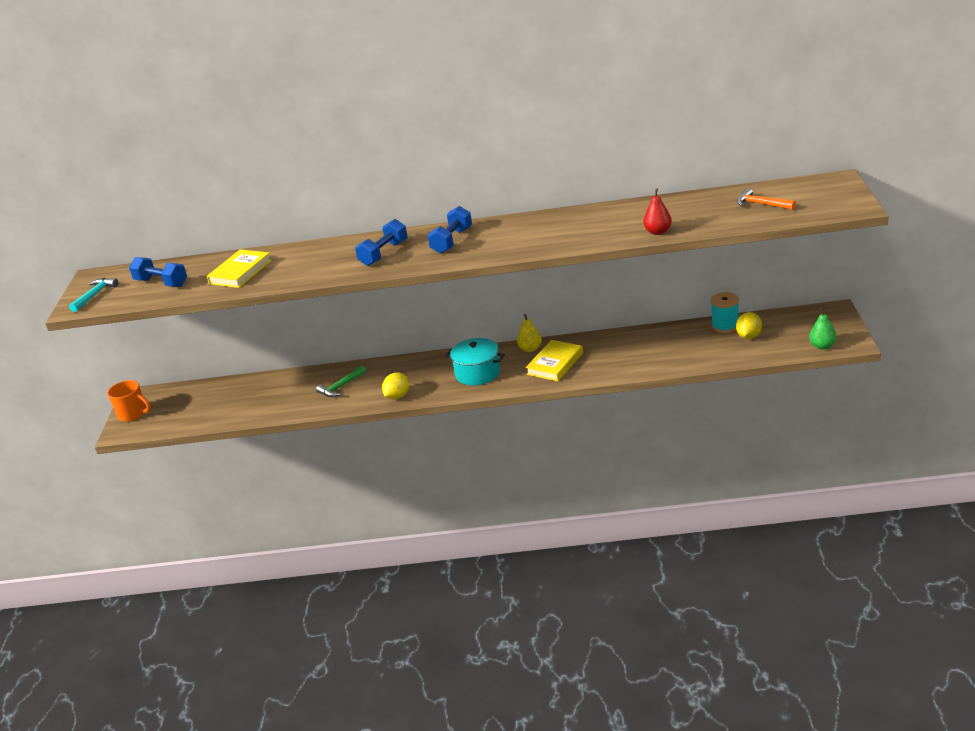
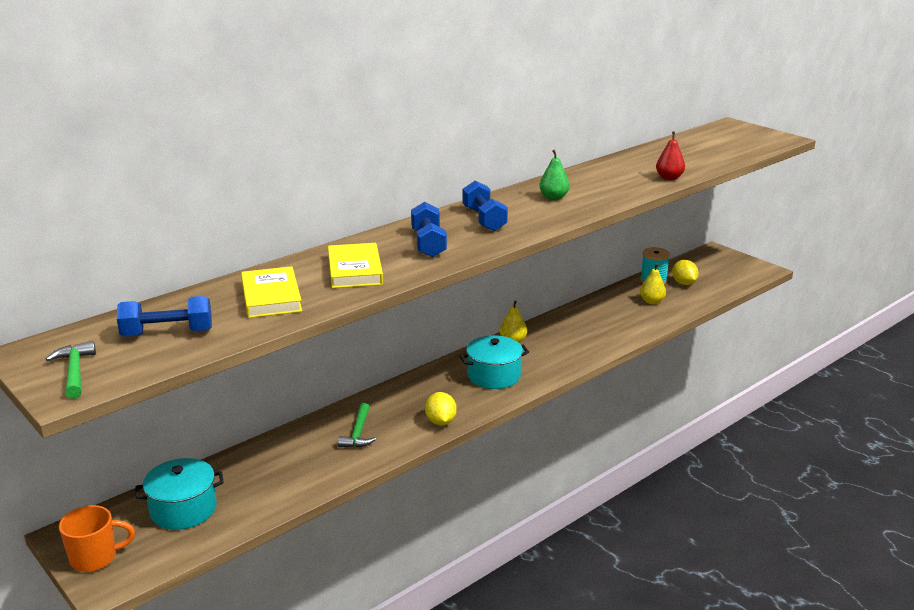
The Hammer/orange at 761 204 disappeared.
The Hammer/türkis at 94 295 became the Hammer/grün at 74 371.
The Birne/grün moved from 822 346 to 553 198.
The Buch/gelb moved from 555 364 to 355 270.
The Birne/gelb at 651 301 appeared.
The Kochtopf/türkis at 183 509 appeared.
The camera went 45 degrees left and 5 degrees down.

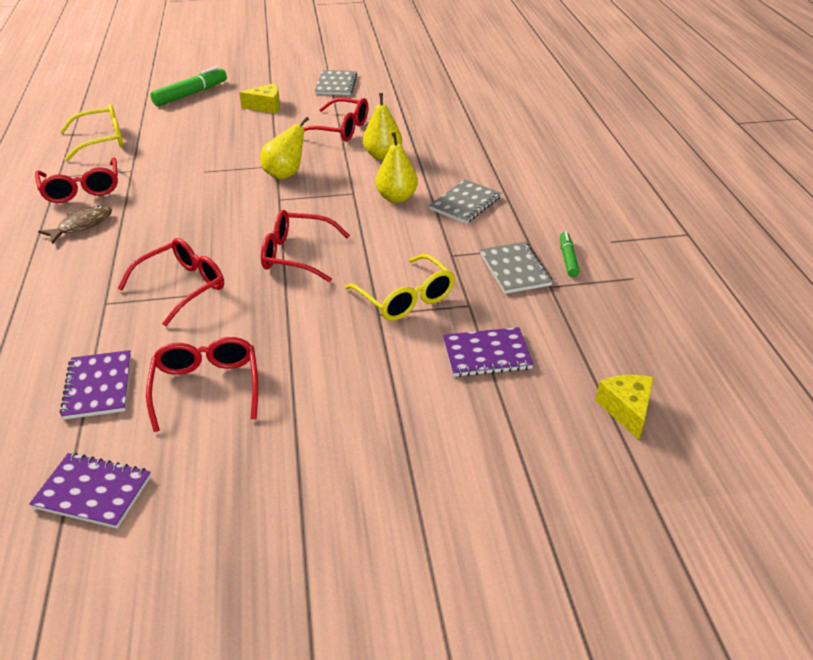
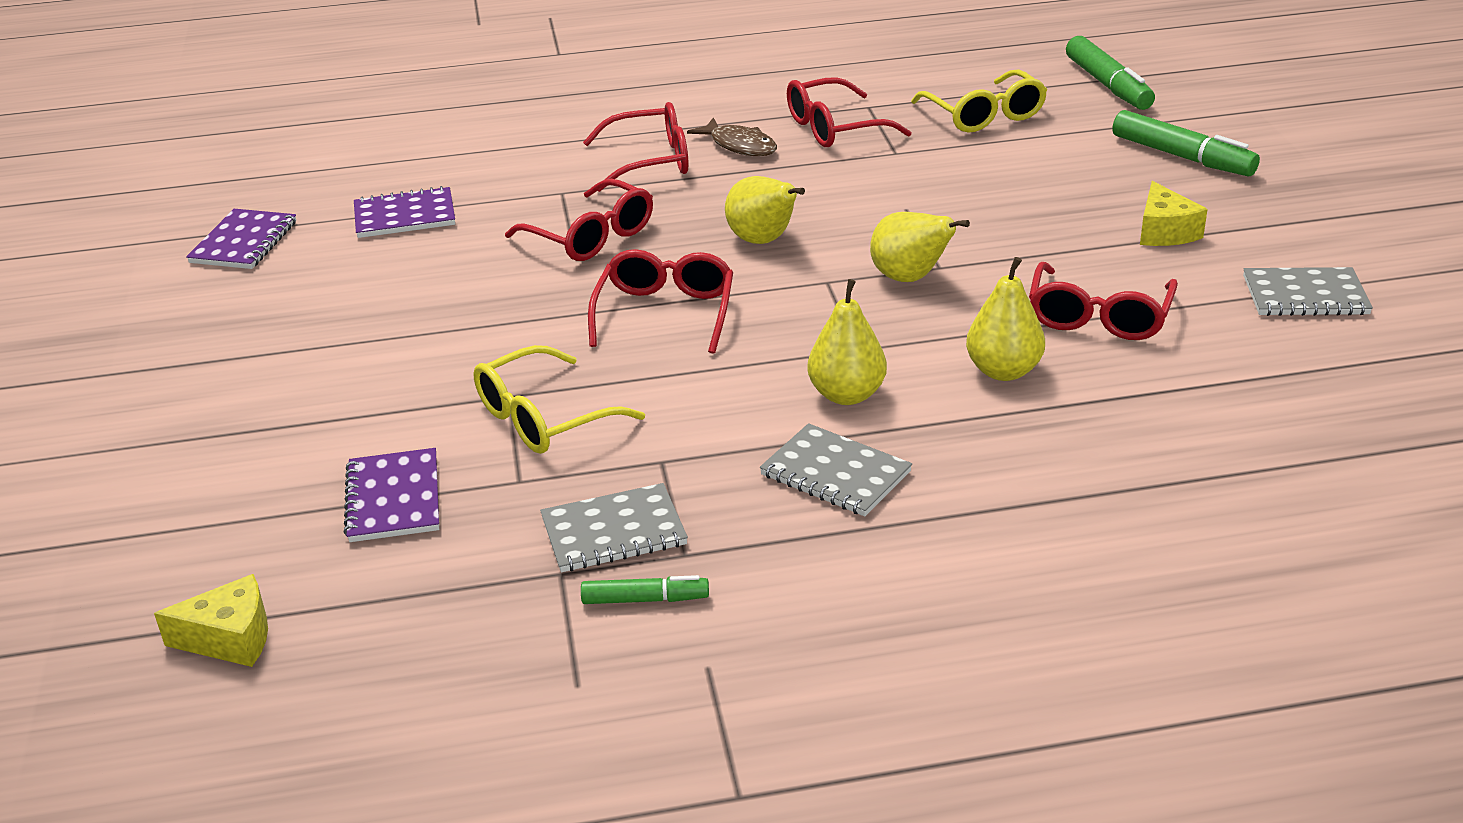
The Brille/rot moved from 206 387 to 651 161.
The Filzstift/grün at 1108 85 appeared.
The Birne/gelb at 763 241 appeared.
The camera went 90 degrees right and 5 degrees down.

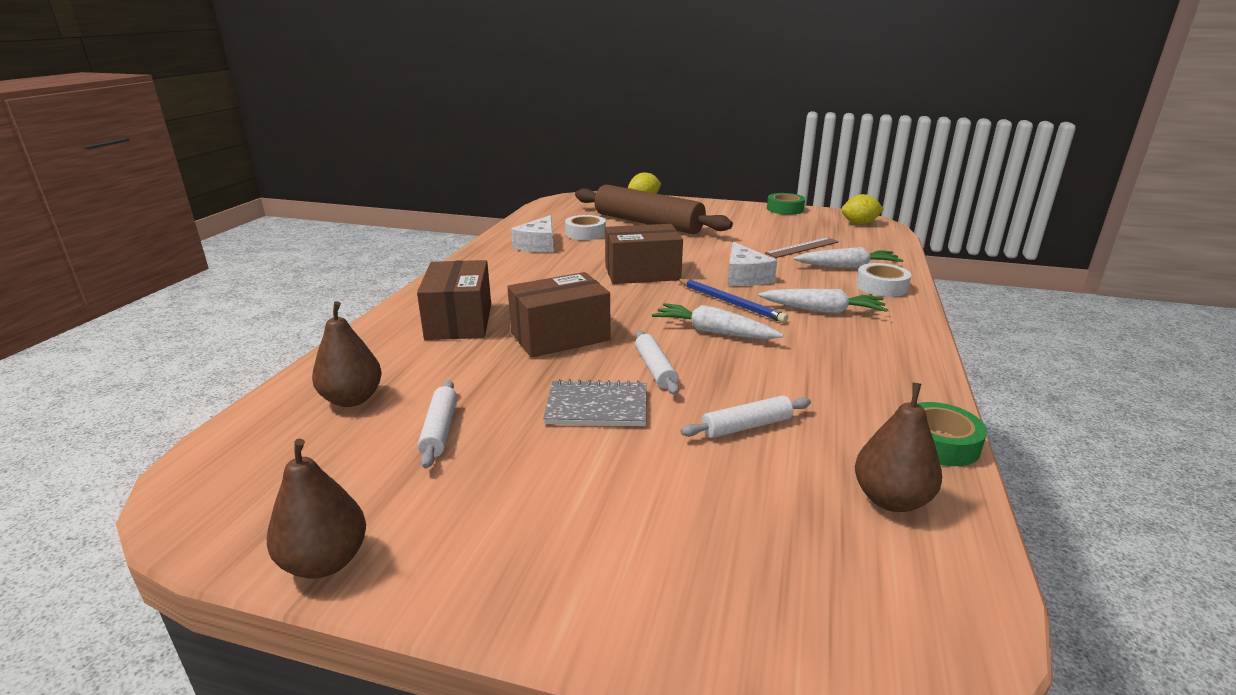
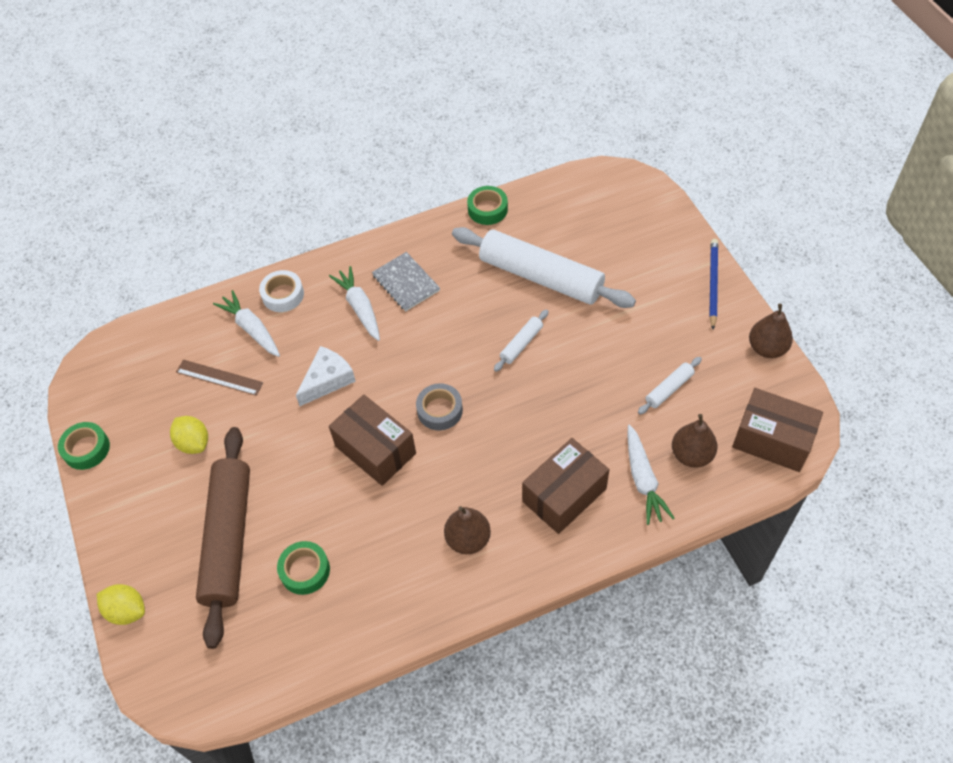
The Zitrone/gelb moved from 859 223 to 194 443.
The Käse/weiß at 538 245 disappeared.
The Klebeband/weiß at 585 233 became the Klebeband/grün at 305 570.
The Schachtel/braun moved from 560 336 to 772 440.
The Bleistift/blau moved from 730 302 to 712 284.
The Karotte/weiß moved from 714 332 to 643 479.
The Notizbuch/grau moved from 597 407 to 406 283.
The Birne/braun moved from 891 499 to 468 539.
The Nudelholz/weiß at 746 426 changed to 2.35 times the size.
The Klebeband/grau at 440 410 appeared.
The camera went 125 degrees left and 30 degrees up.

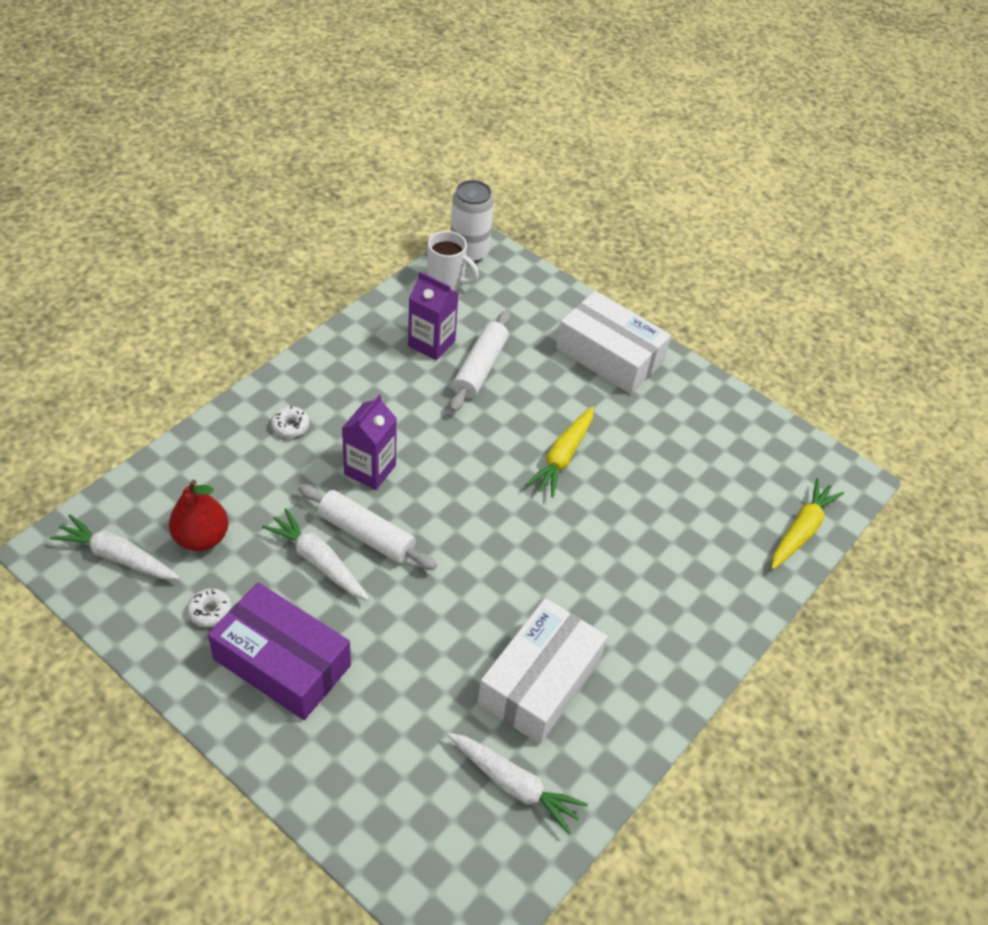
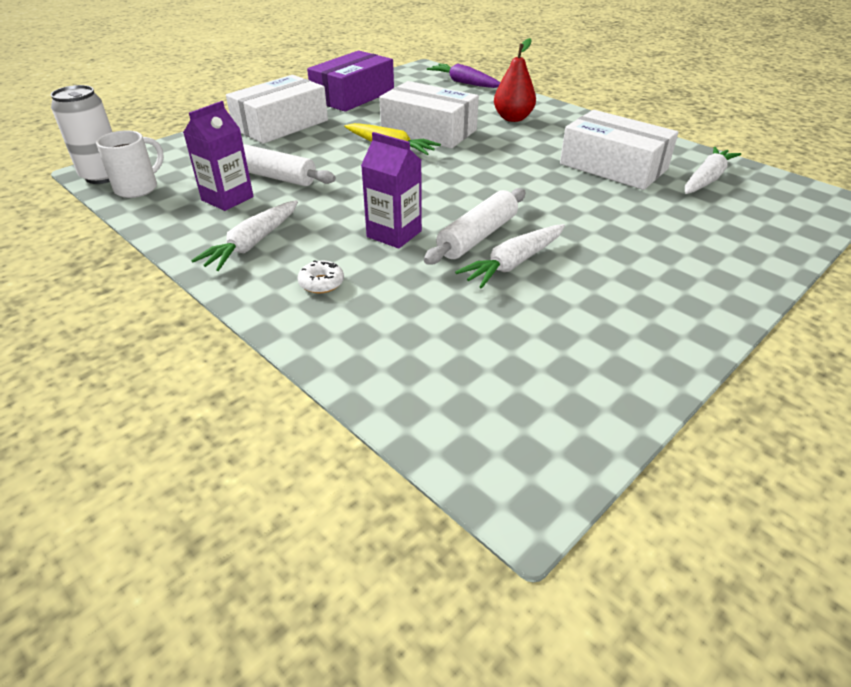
The Karotte/gelb at 801 530 became the Karotte/lila at 464 83.
The Birne/rot moved from 201 538 to 513 118.
The Karotte/weiß moved from 117 557 to 252 244.
The Schachtel/lila moved from 282 662 to 353 96.
The Donut/weiß at 210 611 disappeared.
The Schachtel/weiß at 429 131 appeared.
The camera went 80 degrees left and 10 degrees down.

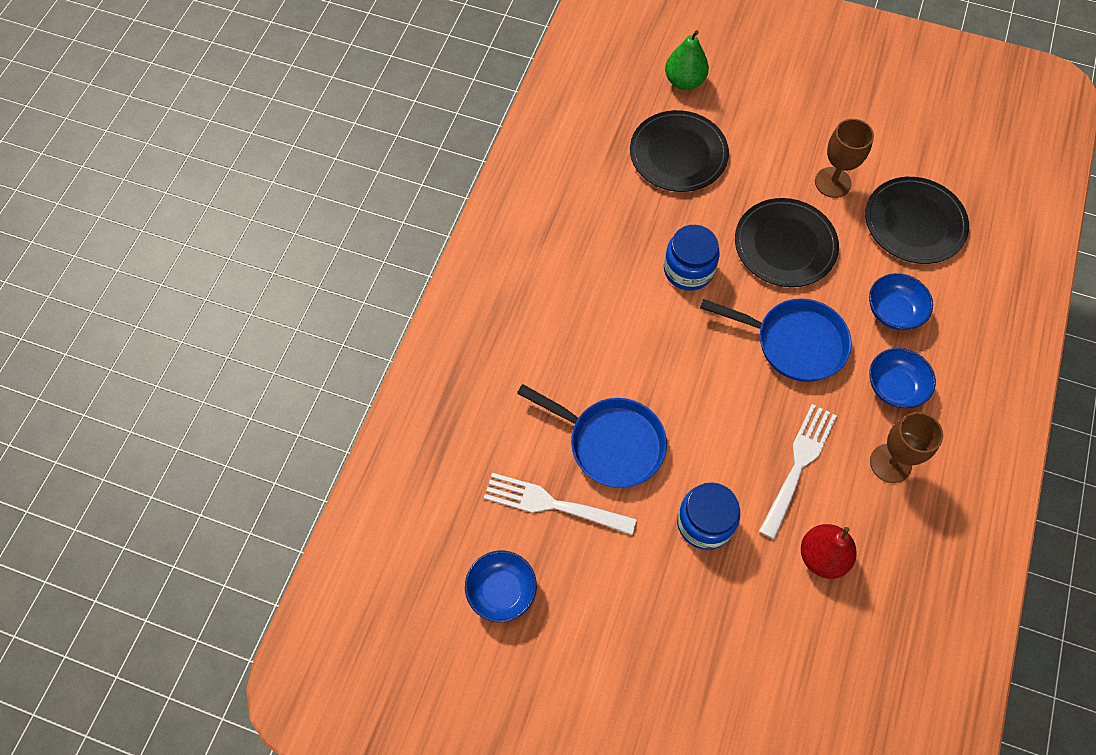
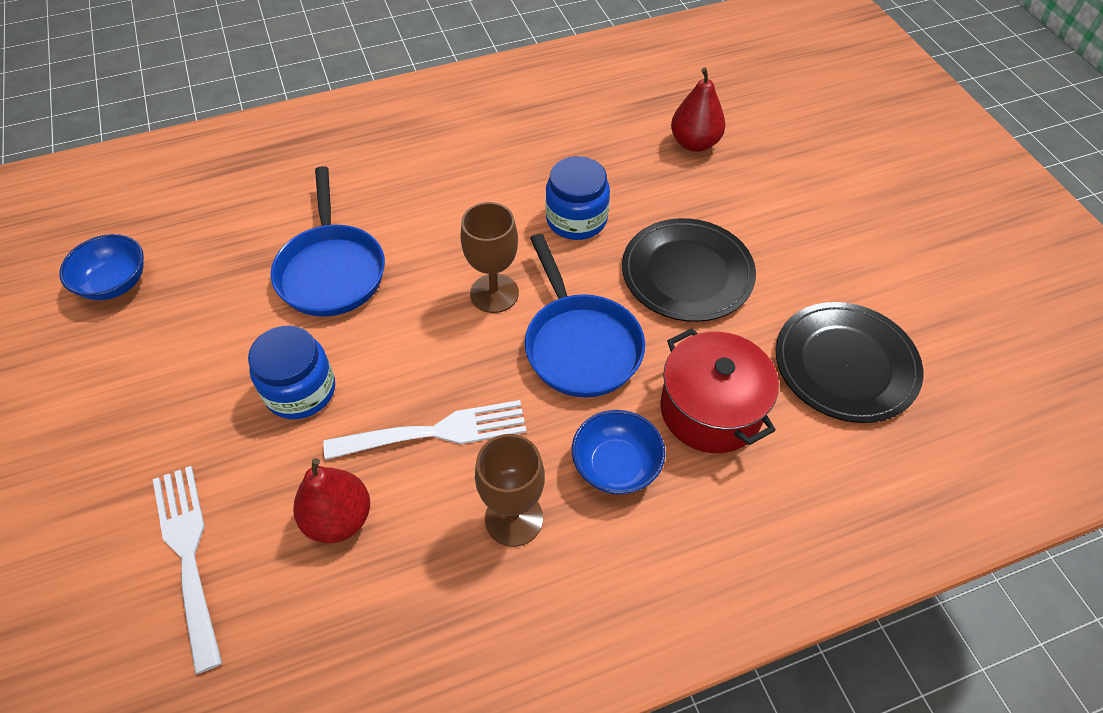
The Birne/grün at 684 81 disappeared.
The Teller/schwarz at 678 154 was replaced by the Birne/rot at 694 143.
The Kelch/braun moved from 832 182 to 494 293.
The Schüssel/blau at 893 312 was replaced by the Kochtopf/rot at 710 409.
The Gabel/weiß moved from 553 504 to 188 555.
The camera went 50 degrees right and 10 degrees down.

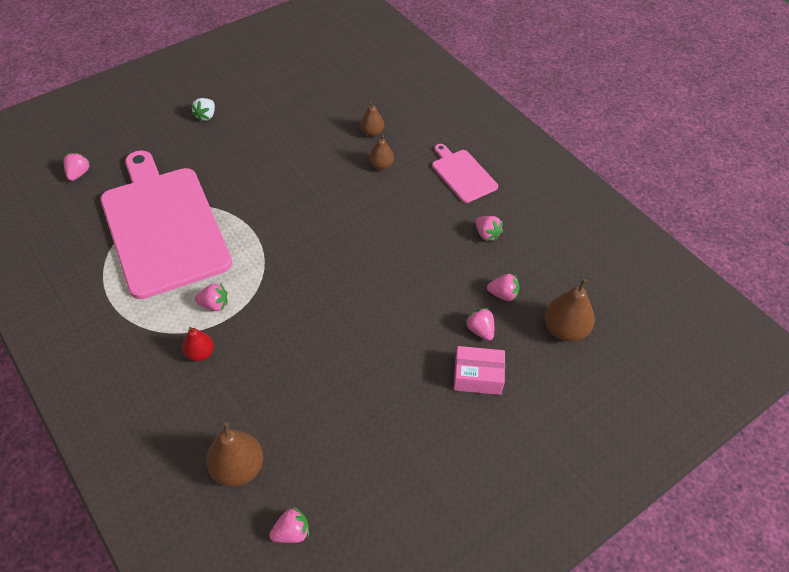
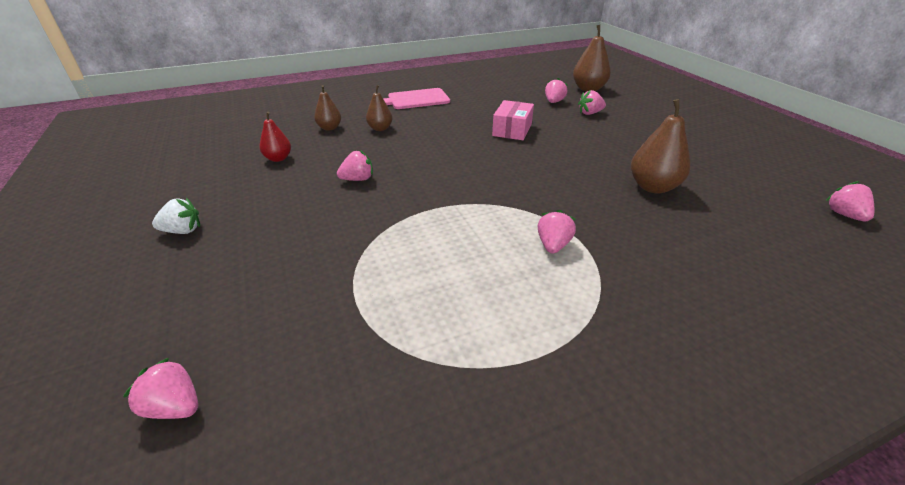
The Erdbeere/weiß at 206 116 turned 45 degrees counterclockwise.
The Schneidebrett/rosa at 163 226 disappeared.
The Erdbeere/rosa moved from 487 234 to 358 179.
The Birne/rot moved from 200 353 to 278 158.
The Schachtel/rosa moved from 477 376 to 512 130.
The Birne/braun moved from 238 468 to 653 187.
The camera went 75 degrees left and 15 degrees down.

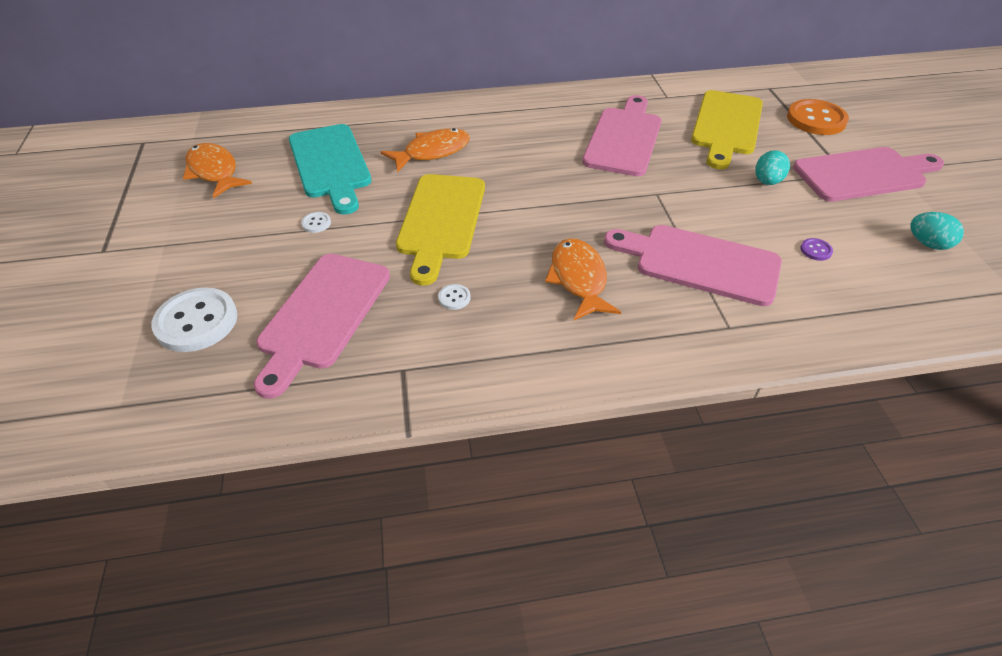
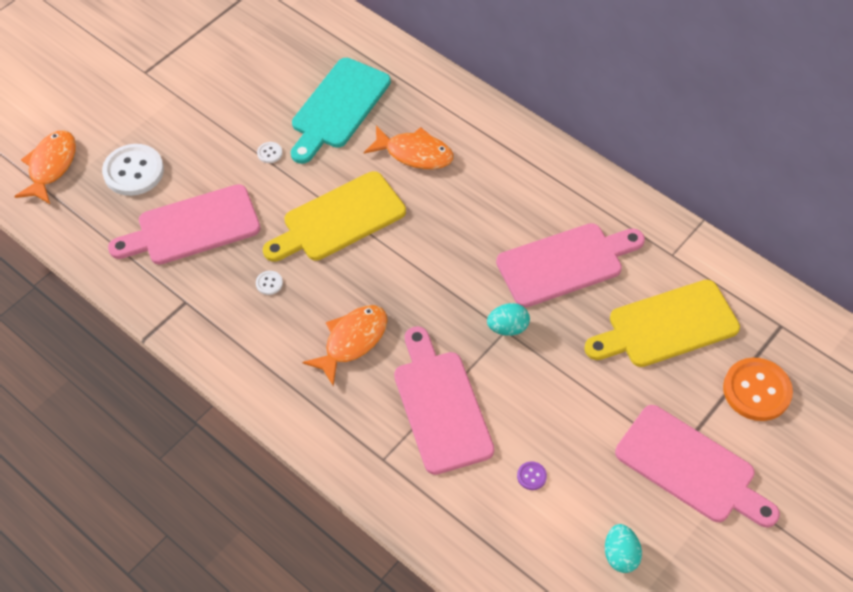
The Fisch/orange moved from 214 172 to 51 166.
The Ei/türkis moved from 767 181 to 507 328.
The camera went 50 degrees right and 10 degrees up.

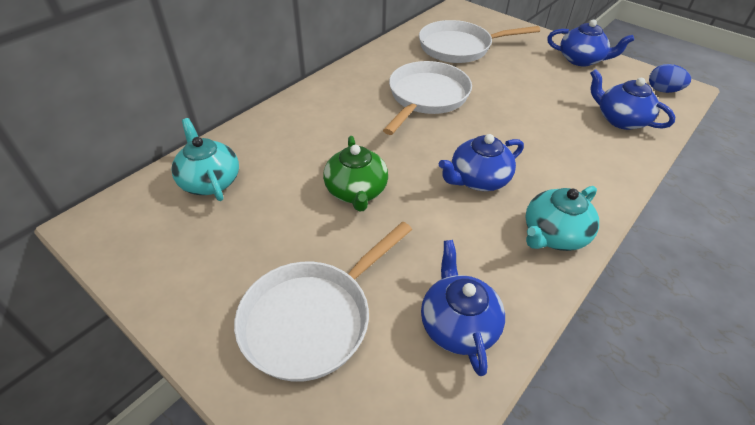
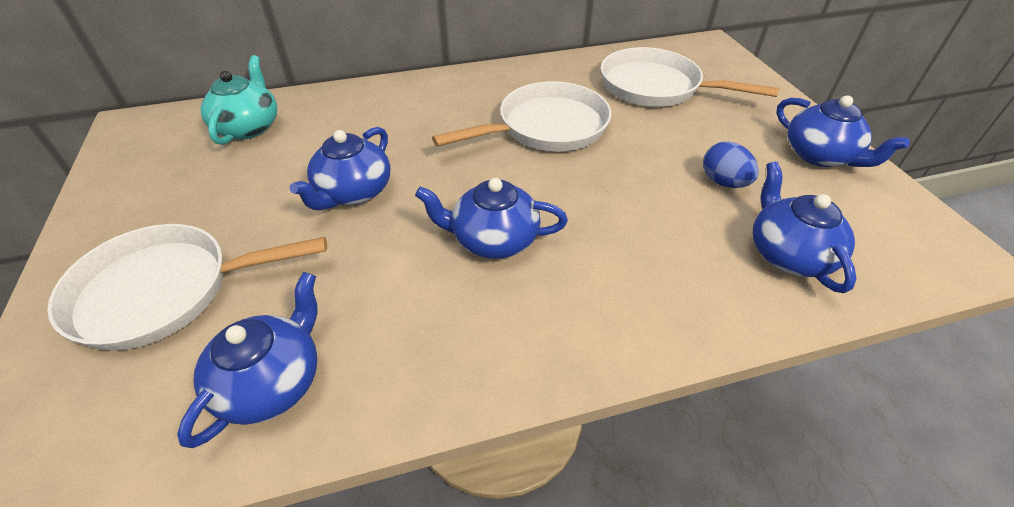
The Ei/blau moved from 663 90 to 723 182.
The Teekanne/grün at 356 191 became the Teekanne/blau at 353 192.
The Teekanne/türkis at 553 235 disappeared.
The camera went 35 degrees right and 0 degrees up.

